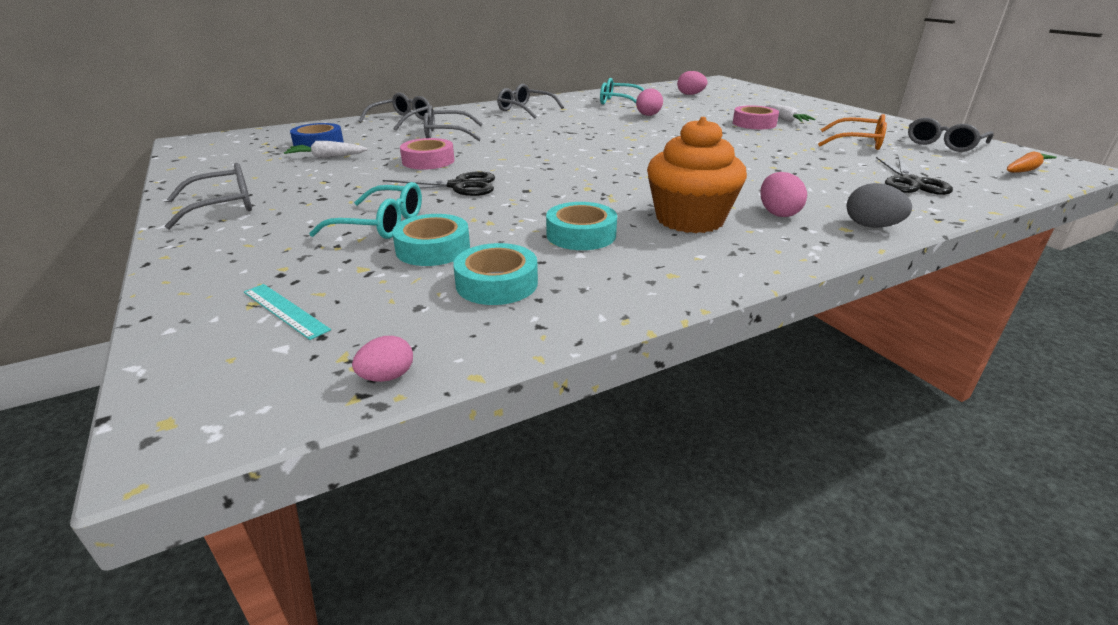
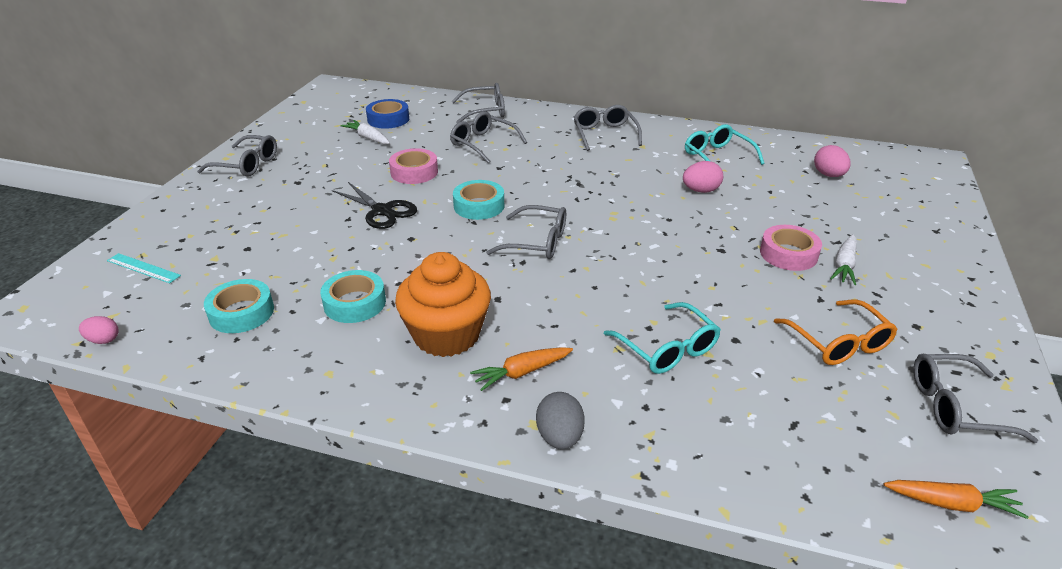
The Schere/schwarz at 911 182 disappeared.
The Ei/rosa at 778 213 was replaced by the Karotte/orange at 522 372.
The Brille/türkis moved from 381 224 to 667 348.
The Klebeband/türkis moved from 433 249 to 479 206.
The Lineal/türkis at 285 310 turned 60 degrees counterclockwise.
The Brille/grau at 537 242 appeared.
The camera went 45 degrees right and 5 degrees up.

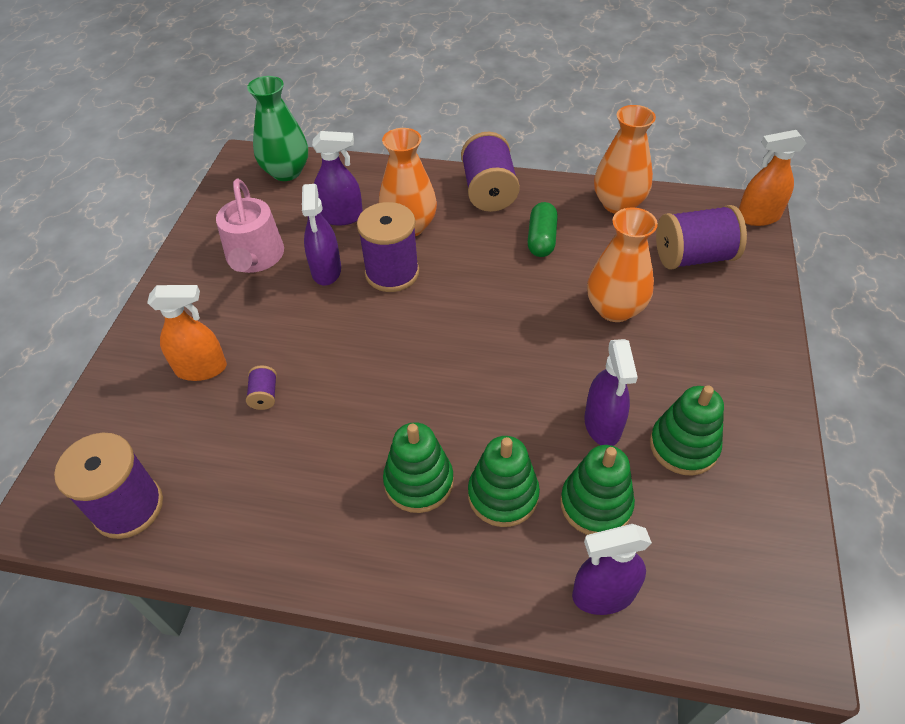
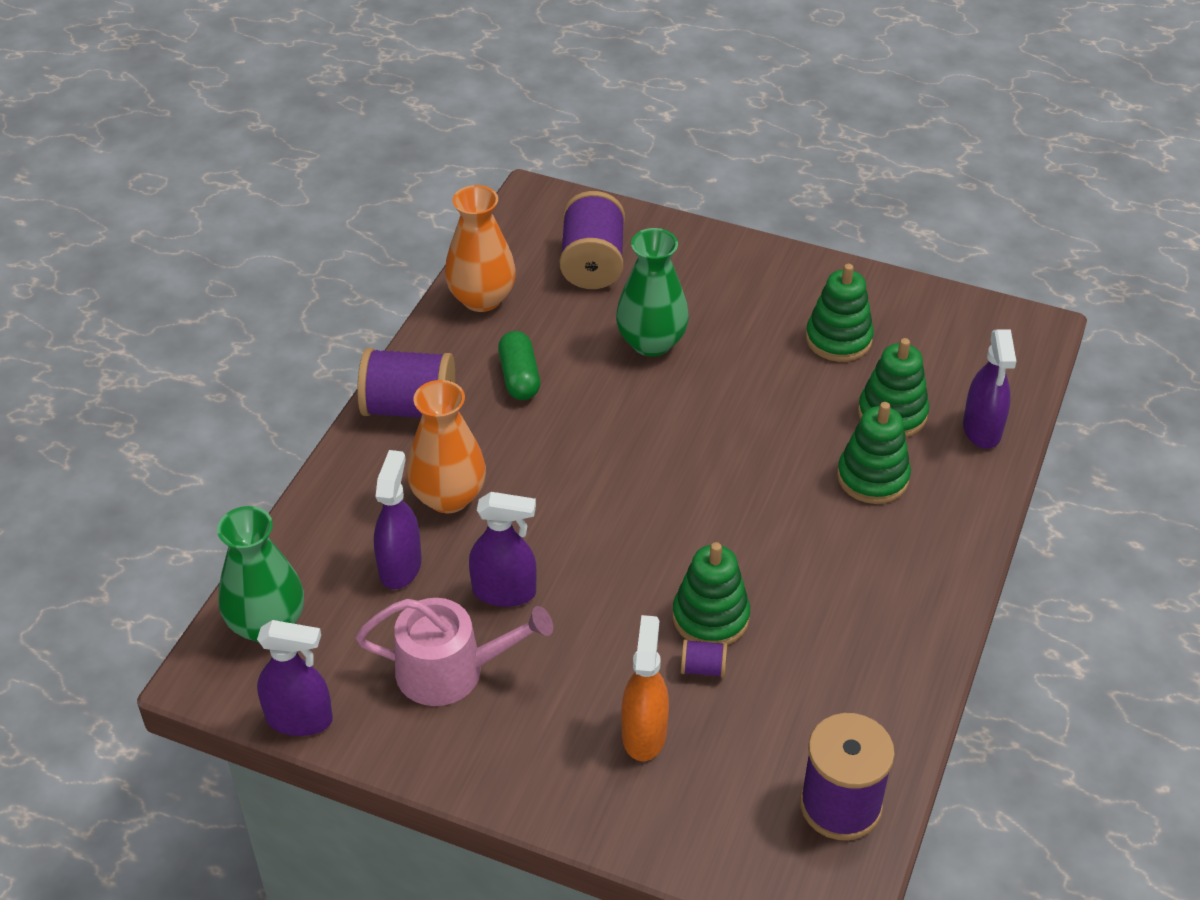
The Sprühflasche/orange at 757 217 disappeared.
The Garnrolle/lila at 392 273 disappeared.
The Kapsel/grün at 541 239 turned 60 degrees clockwise.
The Vase/orange at 615 309 became the Vase/grün at 651 342.
The Sprühflasche/lila moved from 602 425 to 299 719.
The Stapelspielzeug/grün moved from 419 482 to 710 617.
The camera went 80 degrees left and 5 degrees down.

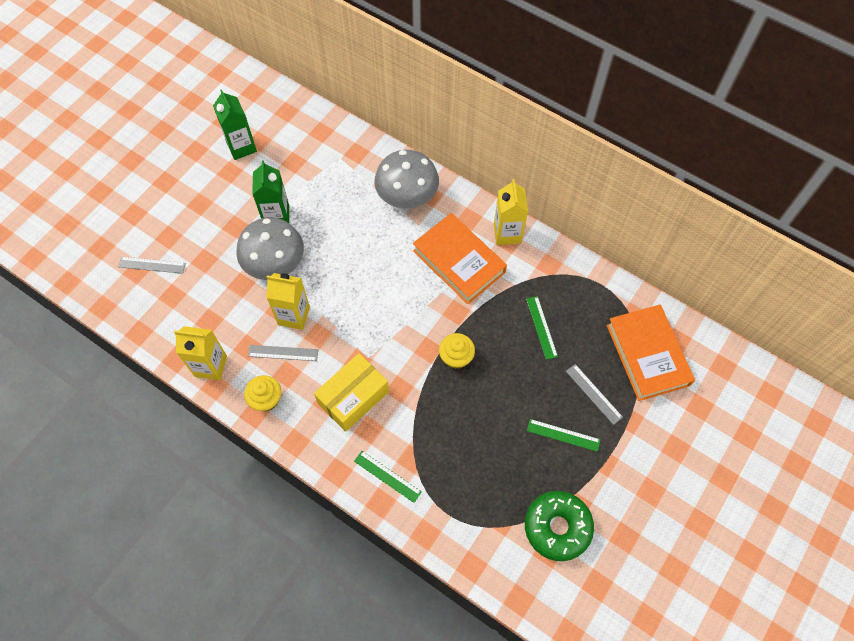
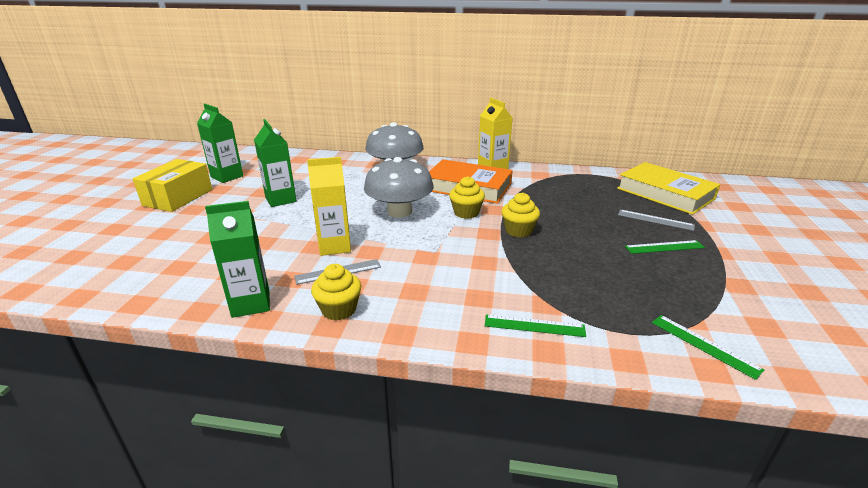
The Pilz/grau moved from 274 262 to 399 211.
The Lineal/grau at 152 265 disappeared.
The Lineal/grün moved from 541 327 to 704 345.
The Buch/orange at 647 355 became the Buch/gelb at 665 193.
The Getränkekarton/gelb at 211 366 became the Getränkekarton/grün at 251 304.
The Schachtel/gelb moved from 353 397 to 178 197.
The Donut/grün at 557 527 disappeared.
The Muffin/gelb at 466 213 appeared.
The camera went 25 degrees left and 35 degrees down.

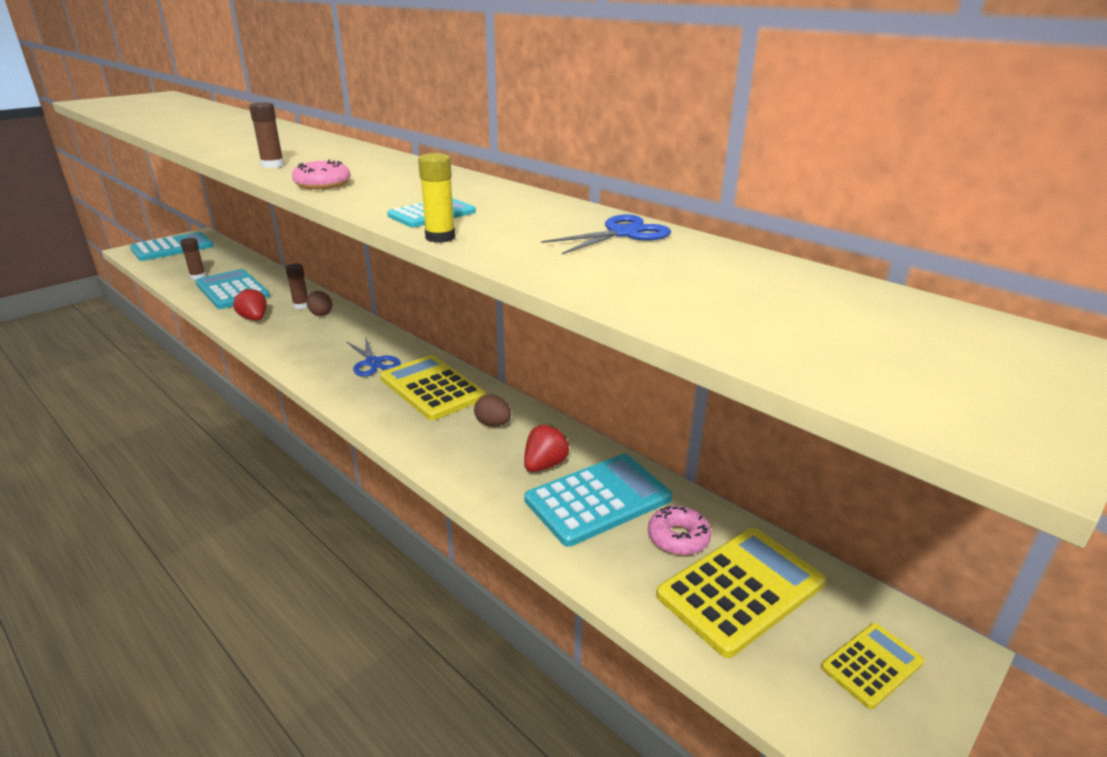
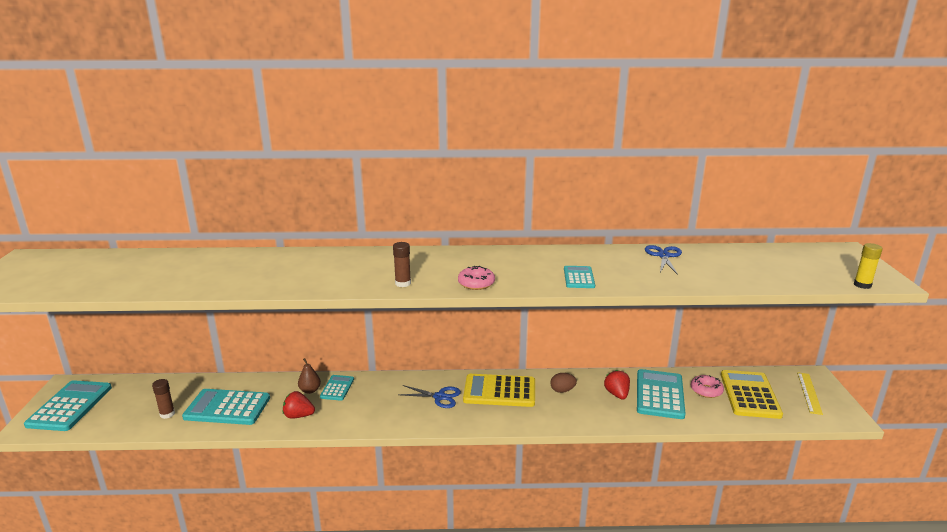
The Klebestift/gelb moved from 440 237 to 862 285.
The Klebestift/braun at 301 305 was replaced by the Birne/braun at 310 390.
The Ei/braun at 321 314 was replaced by the Taschenrechner/türkis at 337 388.
The Taschenrechner/gelb at 872 665 was replaced by the Lineal/gelb at 809 393.
The camera went 45 degrees left and 5 degrees down.

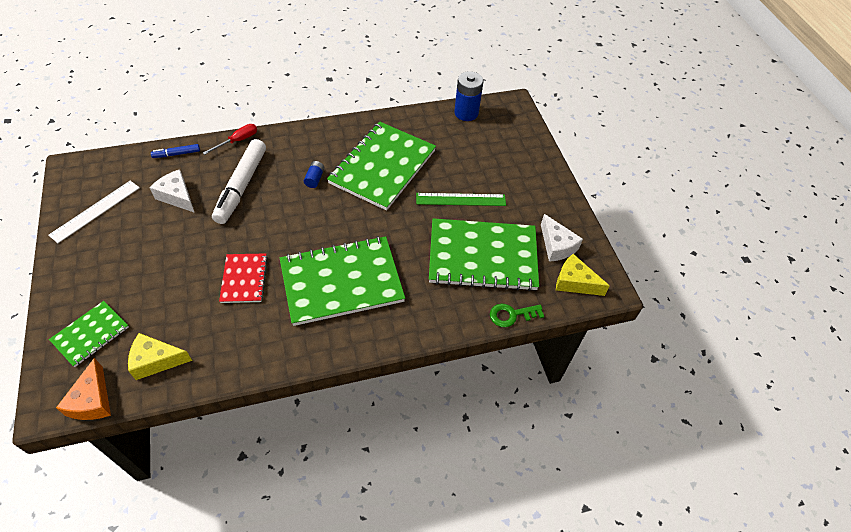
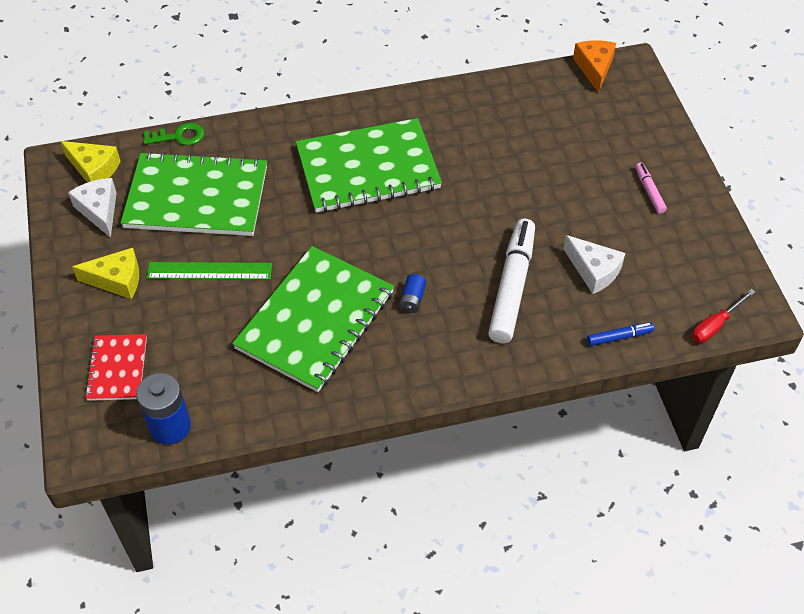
The Schraubenzieher/rot moved from 238 141 to 715 325.
The Lineal/weiß at 95 211 disappeared.
The Notizbuch/rot moved from 244 279 to 117 368.
The Notizbuch/grün at 90 334 disappeared.
The Käse/gelb moved from 156 360 to 117 280.
The Filzstift/rosa at 649 191 appeared.
The camera went 175 degrees left and 0 degrees up.

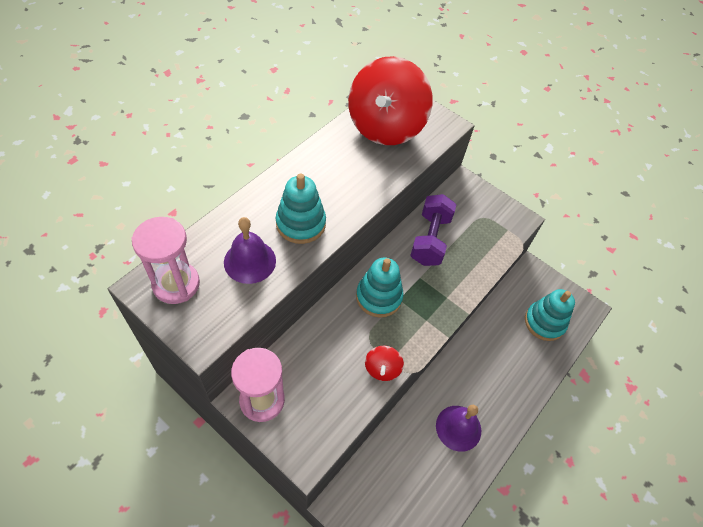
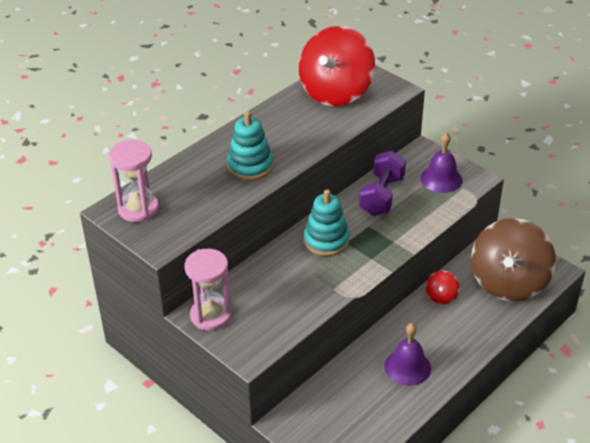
The Glocke/lila moved from 250 261 to 441 179.
The Stapelspielzeug/türkis at 544 322 was replaced by the Kreisel/braun at 508 282.
The Kreisel/rot moved from 382 369 to 441 296.
The camera went 10 degrees right and 15 degrees down.

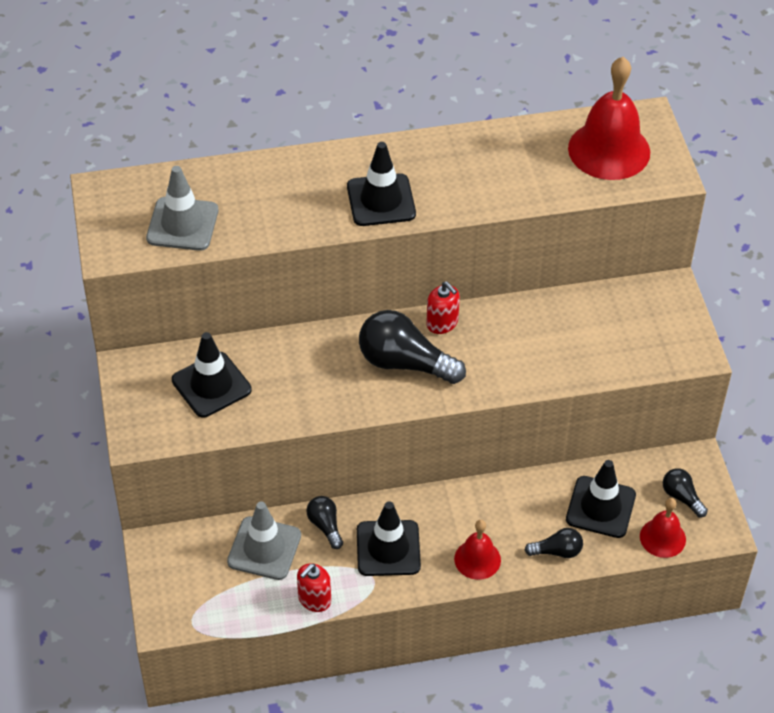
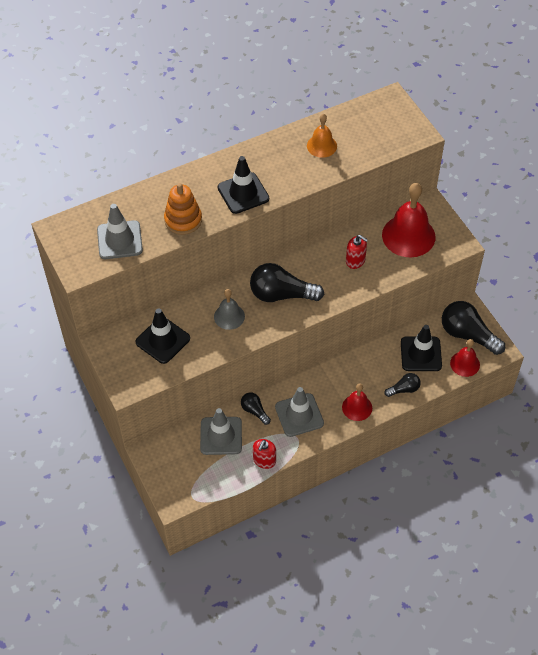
The Glocke/rot moved from 609 150 to 408 236.
The Seifenspender/rot moved from 442 323 to 355 261.
The Glühbirne/schwarz at 682 497 changed to 1.94 times the size.
The Leitkegel/schwarz at 388 548 became the Leitkegel/grau at 299 415.
The Glocke/orange at 321 146 appeared.
The Stapelspielzeug/orange at 183 220 appeared.
The Glocke/grau at 229 316 appeared.
The camera went 15 degrees left and 5 degrees up.

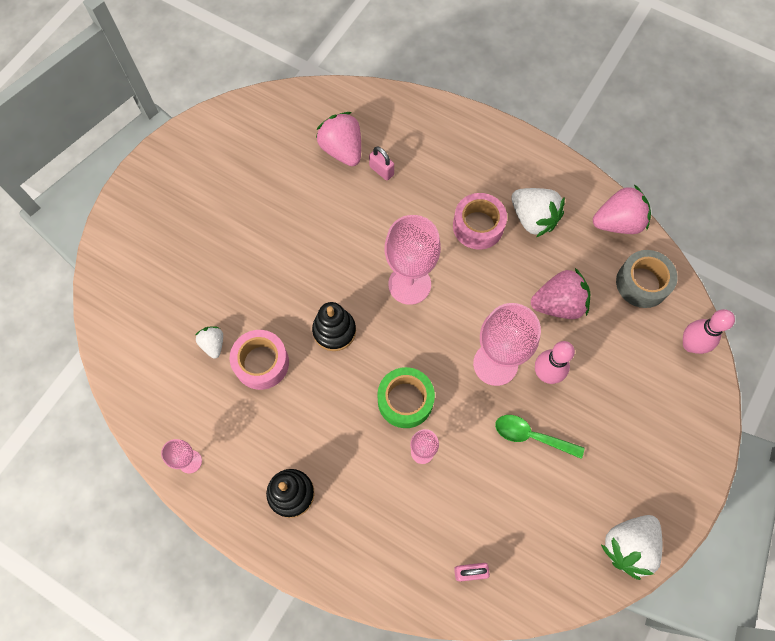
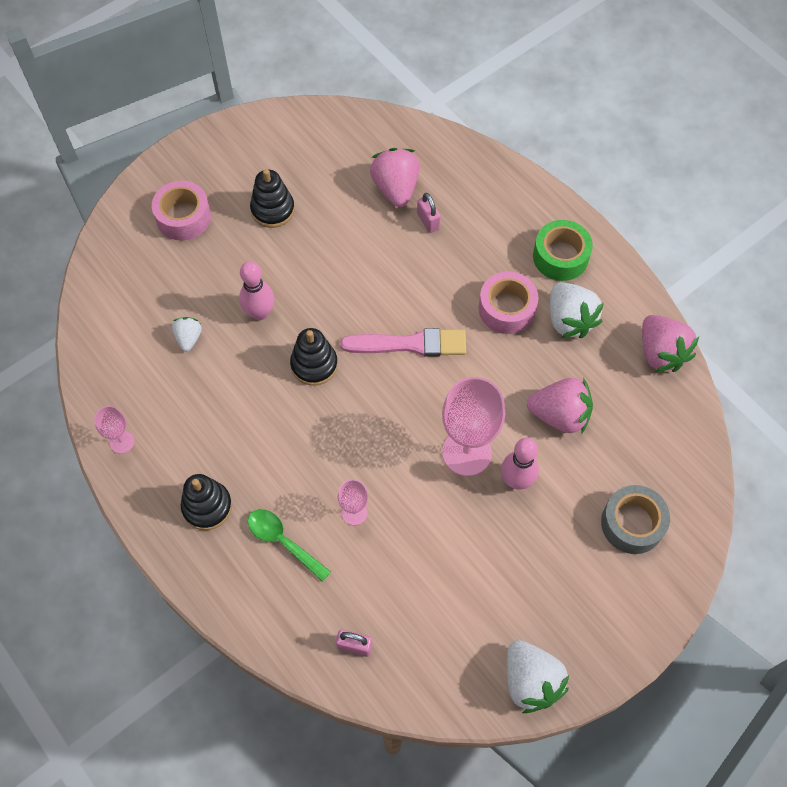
The Erdbeere/rosa at 617 223 turned 60 degrees clockwise.
The Kelch/rosa at 409 284 was replaced by the Pinsel/rosa at 410 344.
The Klebeband/grau moved from 642 283 to 632 523.
The Bowlingkegel/rosa moved from 690 345 to 260 313.
The Klebeband/rosa moved from 261 363 to 183 217.
The Klebeband/grün moved from 405 400 to 560 256.
The Löffel/grün moved from 531 436 to 283 542.
The Erdbeere/weiß at 628 545 turned 90 degrees counterclockwise.
The Stapelspielzeug/schwarz at 272 210 appeared.
The camera went 20 degrees right and 5 degrees down.

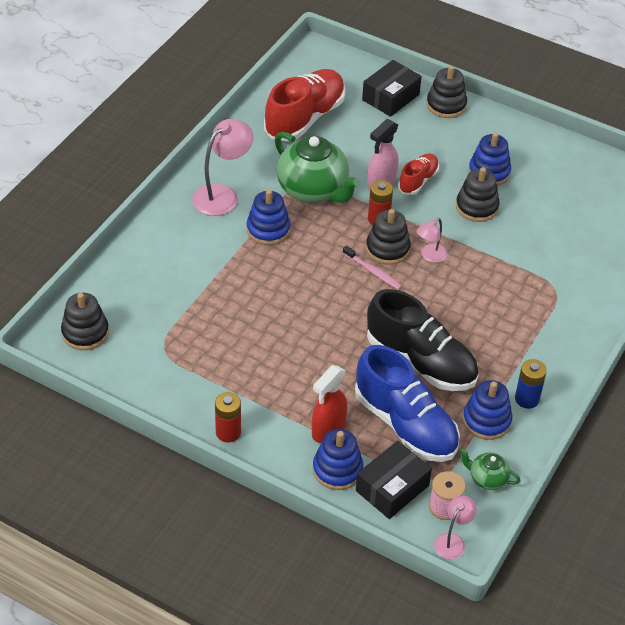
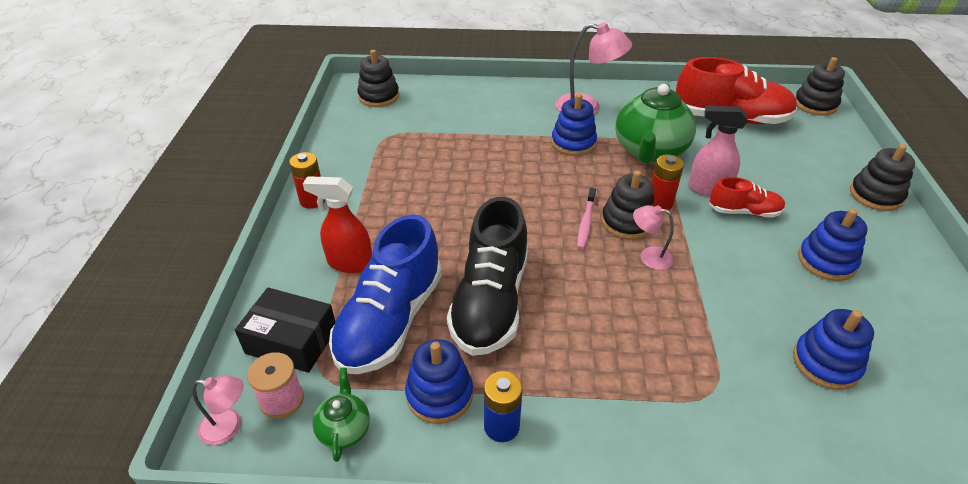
The Schachtel/schwarz at 390 97 disappeared.
The Stapelspielzeug/schwarz moved from 477 207 to 815 104.
The Stapelspielzeug/blau moved from 337 469 to 826 363.
The camera went 65 degrees right and 5 degrees down.

